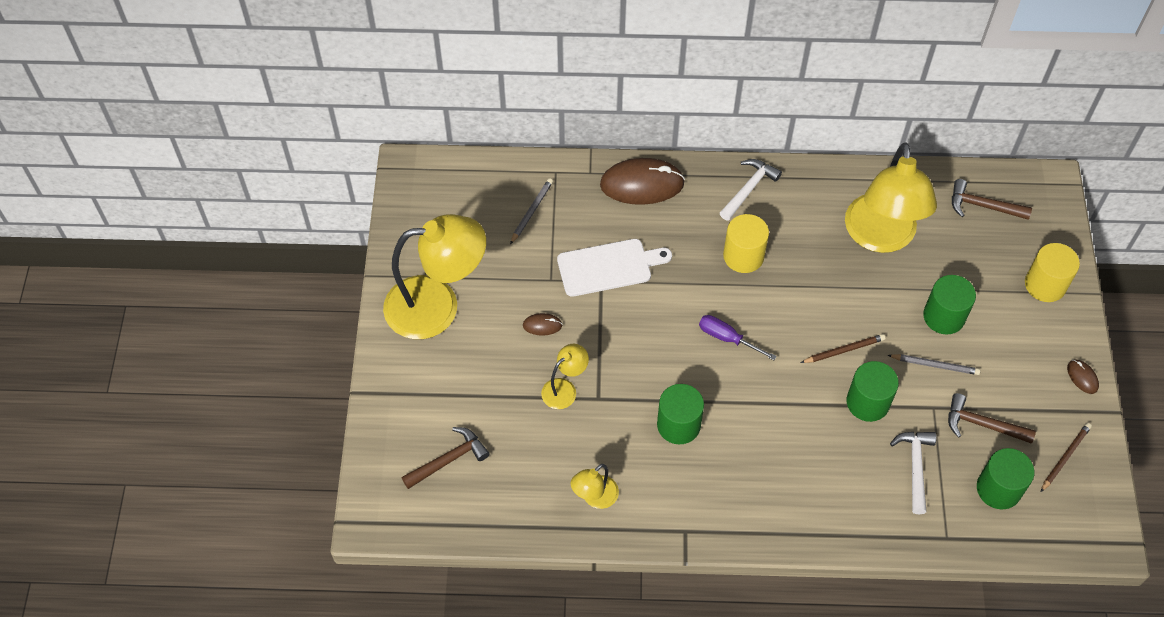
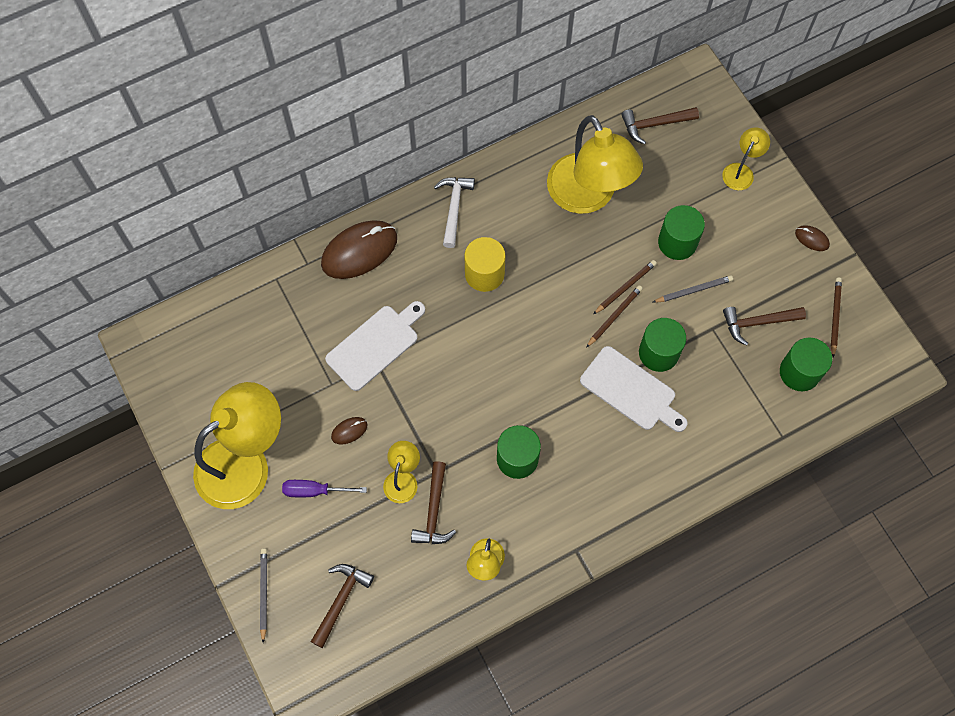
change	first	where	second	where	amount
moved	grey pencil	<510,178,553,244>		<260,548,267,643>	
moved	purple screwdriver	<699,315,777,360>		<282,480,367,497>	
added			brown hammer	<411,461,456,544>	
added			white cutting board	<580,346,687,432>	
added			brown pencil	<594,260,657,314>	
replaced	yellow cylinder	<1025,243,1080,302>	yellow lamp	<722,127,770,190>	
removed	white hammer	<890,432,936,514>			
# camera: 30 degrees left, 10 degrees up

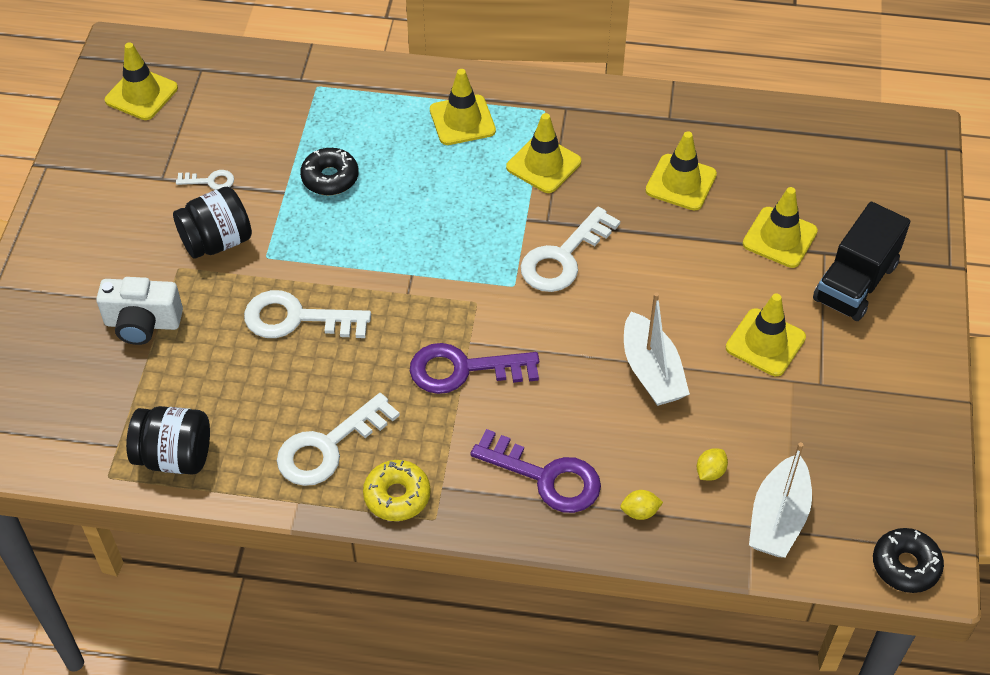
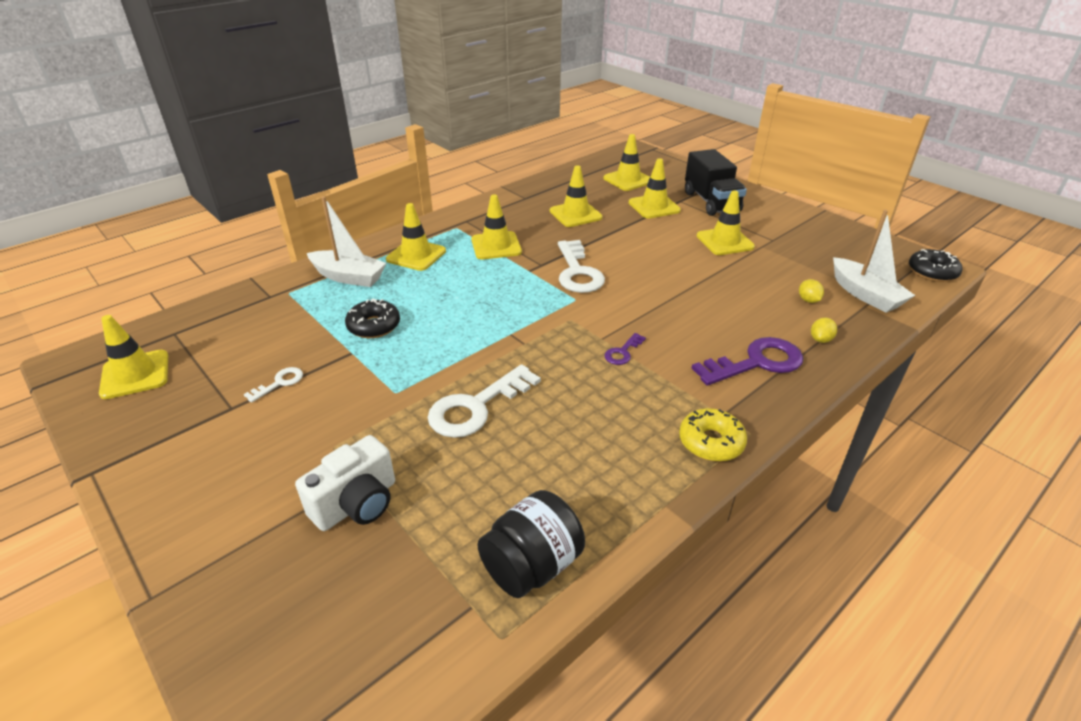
change	first	where	second	where	amount
moved	white boat	<624,292,690,406>		<307,196,386,287>	
added			yellow traffic cone	<603,134,650,191>	
resized	purple key	<410,343,539,394>		<604,333,646,365>	x0.49
removed	black jar	<173,187,252,259>			
removed	white key	<277,393,400,486>			
# camera: 50 degrees left, 15 degrees down

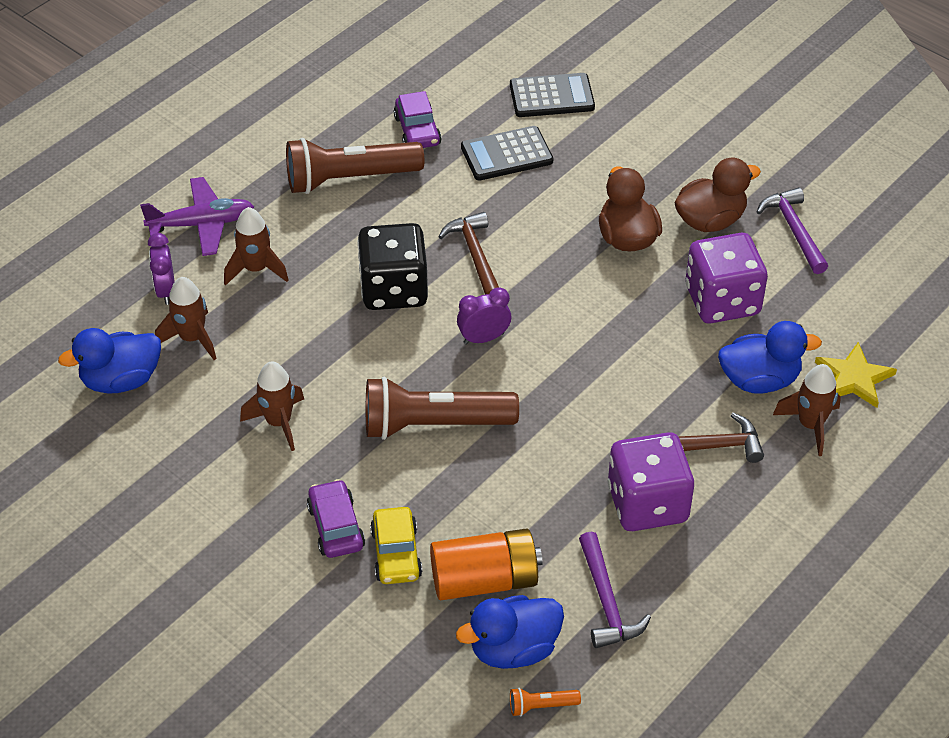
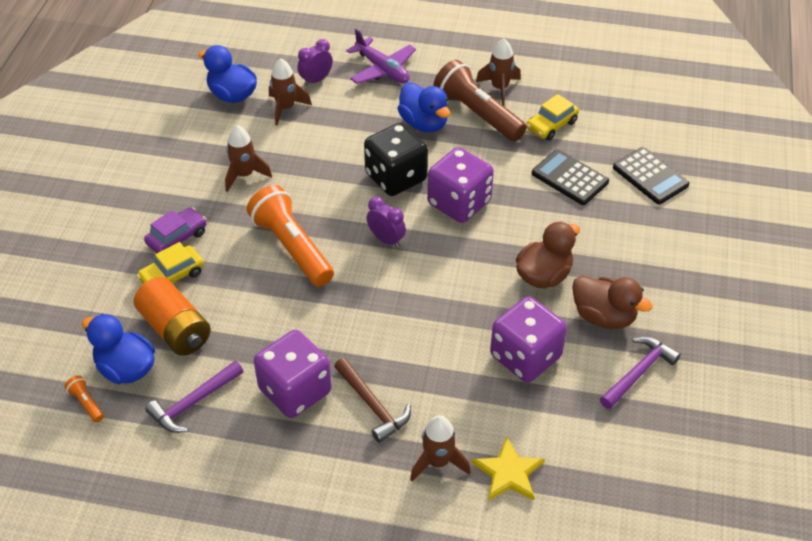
change	first	where	second	where	amount
recoloured	brown flashlight	<366,377,519,440>	orange flashlight	<247,185,334,287>	
moved	blue duck	<718,321,822,394>		<397,82,450,132>	
replaced	brown hammer	<438,212,499,295>	purple dice	<427,147,494,223>	
moved	brown rocket	<224,207,289,286>		<476,39,521,106>	
recoloured	purple car	<394,91,442,148>	yellow car	<526,94,579,141>	
# camera: 60 degrees right, 0 degrees up

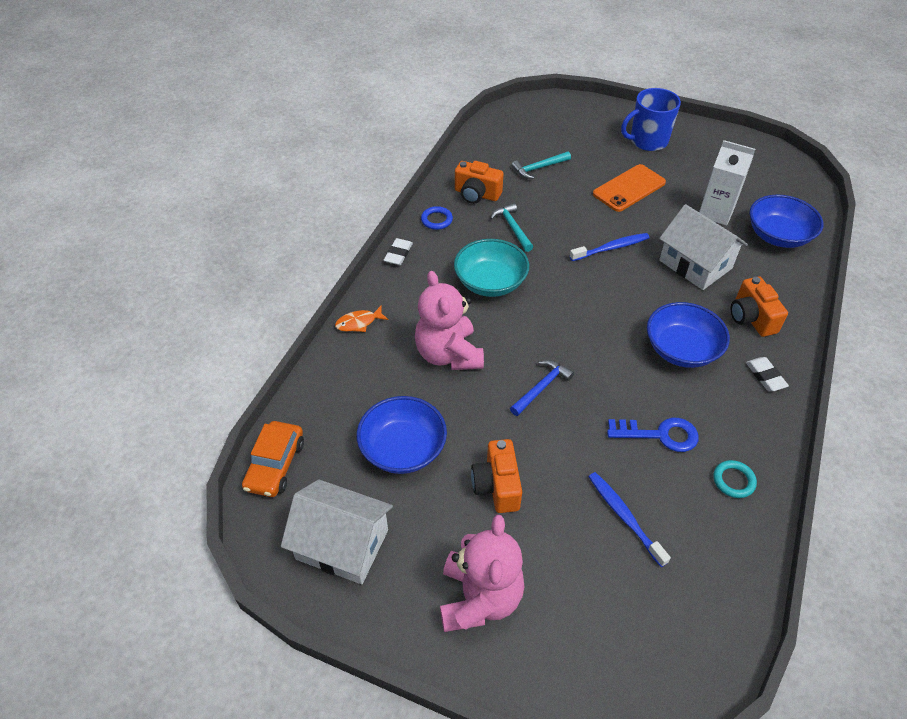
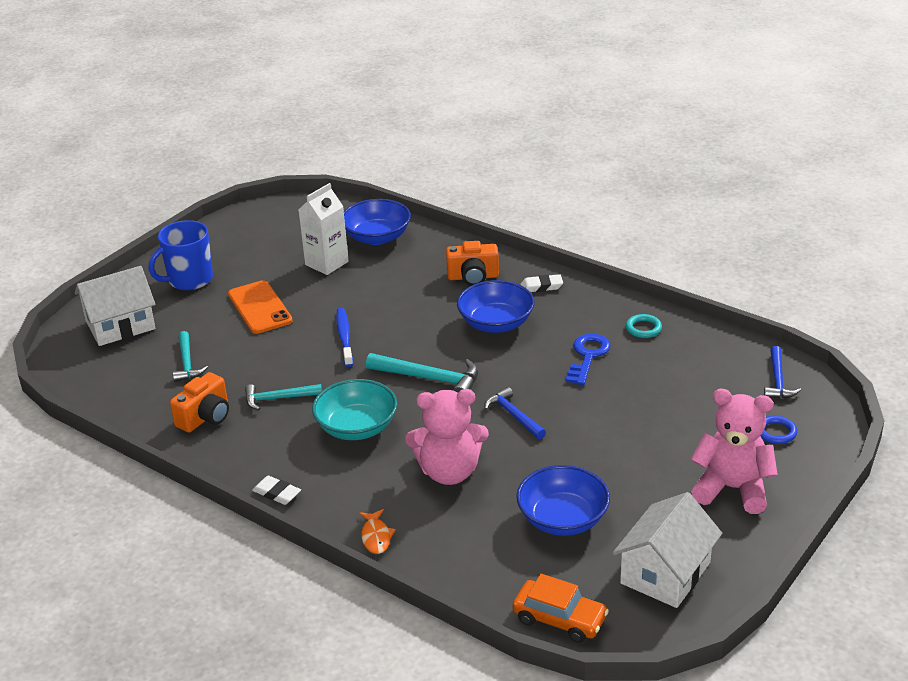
change	first	where	second	where	amount
moved	white house	<659,204,748,290>		<75,266,156,346>	
turned	blue mug	<621,88,681,151>		<149,220,213,290>	60 degrees clockwise
added			turquoise hammer	<366,353,478,393>	
moved	blue ring	<421,206,453,230>		<760,416,797,444>	
added			blue hammer	<764,346,801,398>	
removed	orange camera	<471,439,522,513>			
removed	blue toothbrush	<588,472,671,567>			
# camera: 75 degrees left, 15 degrees down

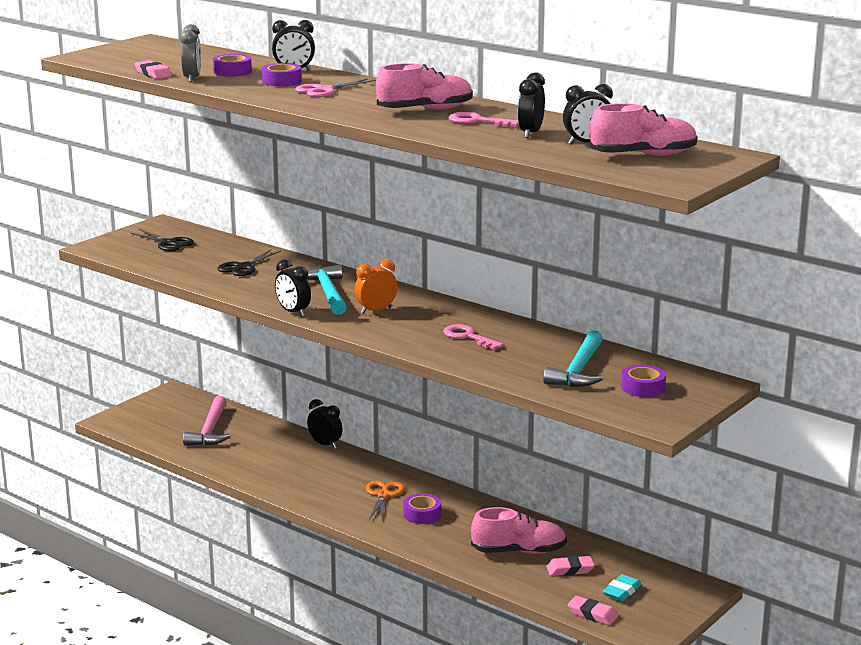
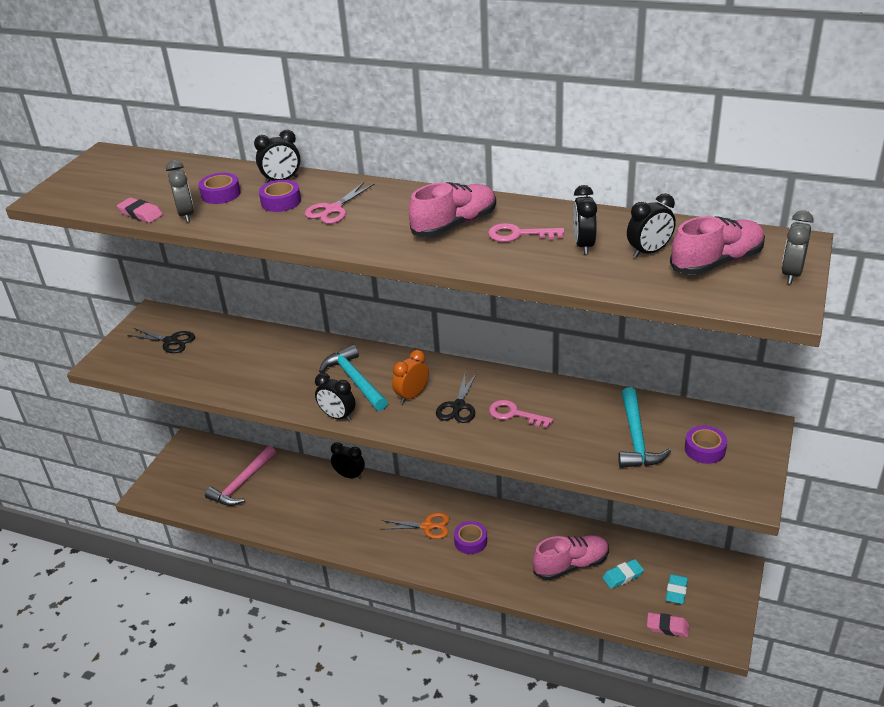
change	first	where	second	where	amount
turned	pink hammer	<183,396,231,446>		<205,446,276,506>	45 degrees clockwise
turned	orange scissors	<366,481,405,520>		<381,512,450,539>	105 degrees clockwise
moved	black scissors	<217,250,281,276>		<436,372,477,423>	
recoloured	pink eraser	<546,556,595,576>	turquoise eraser	<602,559,644,589>	
added			grey clock	<782,210,814,284>	
# camera: 15 degrees left, 15 degrees up

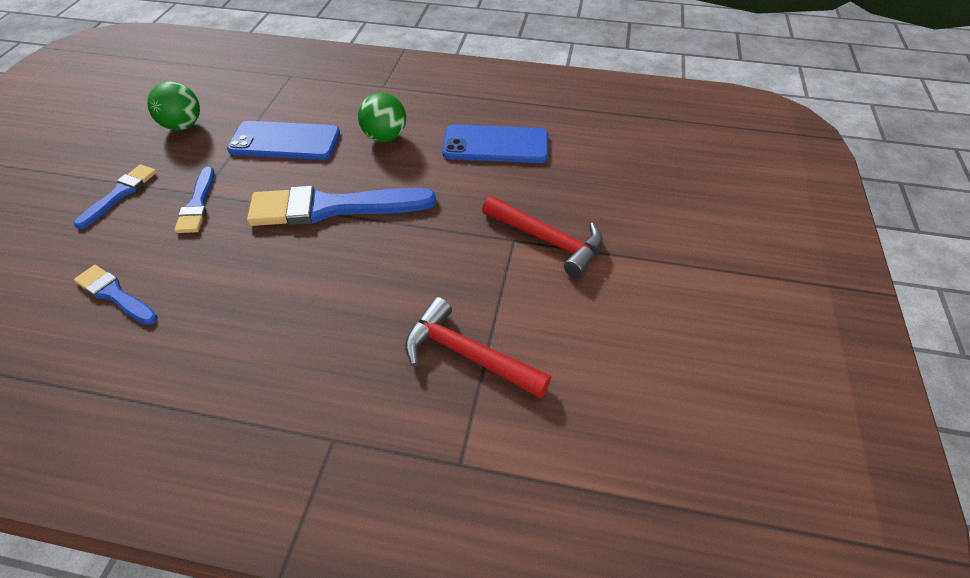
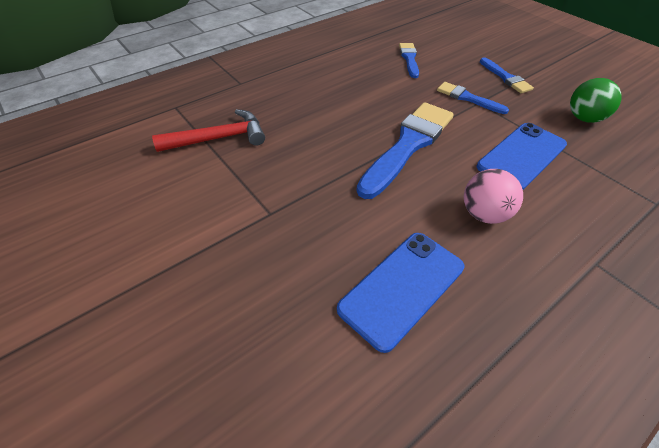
change	first	where	second	where	amount
turned	blue brush	<74,265,158,325>		<399,43,419,78>	75 degrees counterclockwise
recoloured	green ball	<358,93,406,142>	pink ball	<464,169,523,224>	
removed	red hammer	<482,196,603,278>			
# camera: 130 degrees right, 0 degrees up

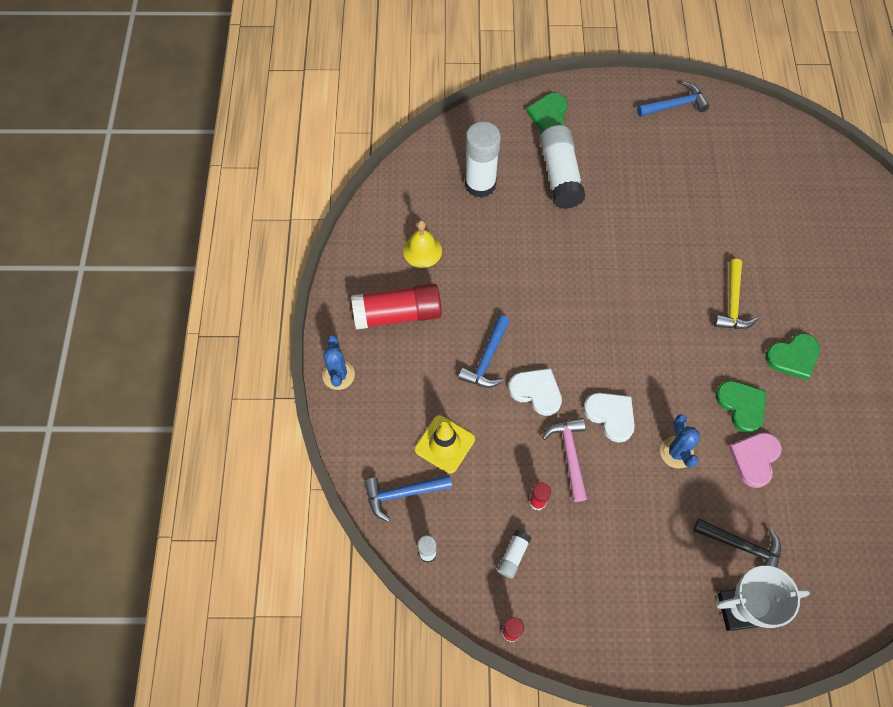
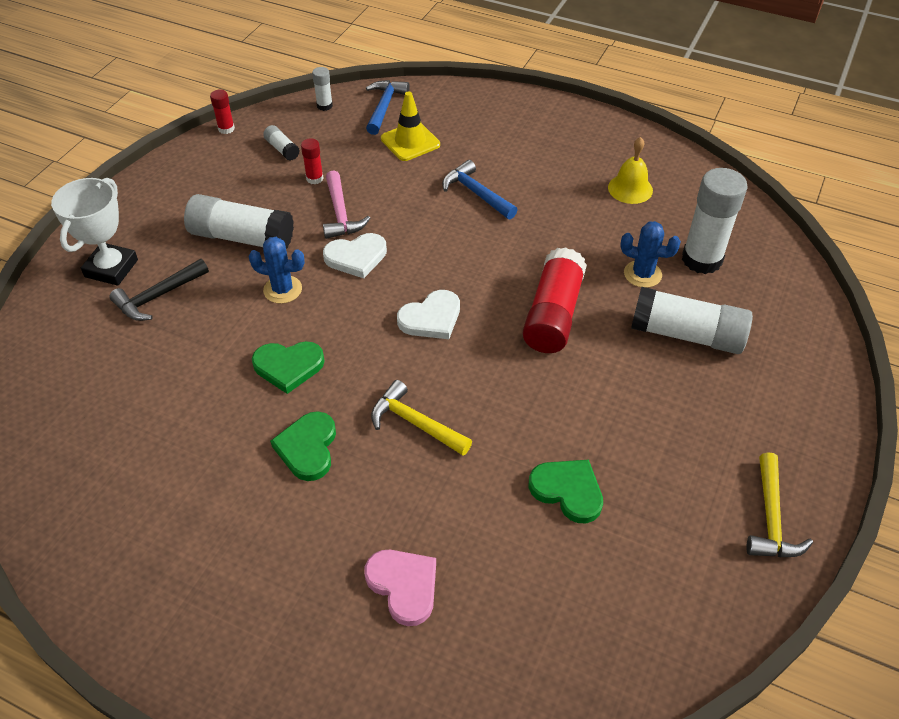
change	first	where	second	where	amount
added			white glue stick	<184,194,294,249>	
turned	pink hammer	<542,418,587,502>		<323,171,370,239>	60 degrees clockwise
moved	pink heart	<729,433,782,488>		<365,550,436,626>	
moved	white heart	<509,368,562,416>		<397,290,460,339>	
moved	red glue stick	<351,283,442,330>		<523,247,587,353>	
moved	green heart	<526,93,568,132>		<529,460,603,523>	
moved	blue cactus	<322,335,355,390>		<620,221,681,288>	
recoloured	blue hammer	<637,82,710,117>	yellow hammer	<746,452,813,557>	
# camera: 115 degrees right, 15 degrees down

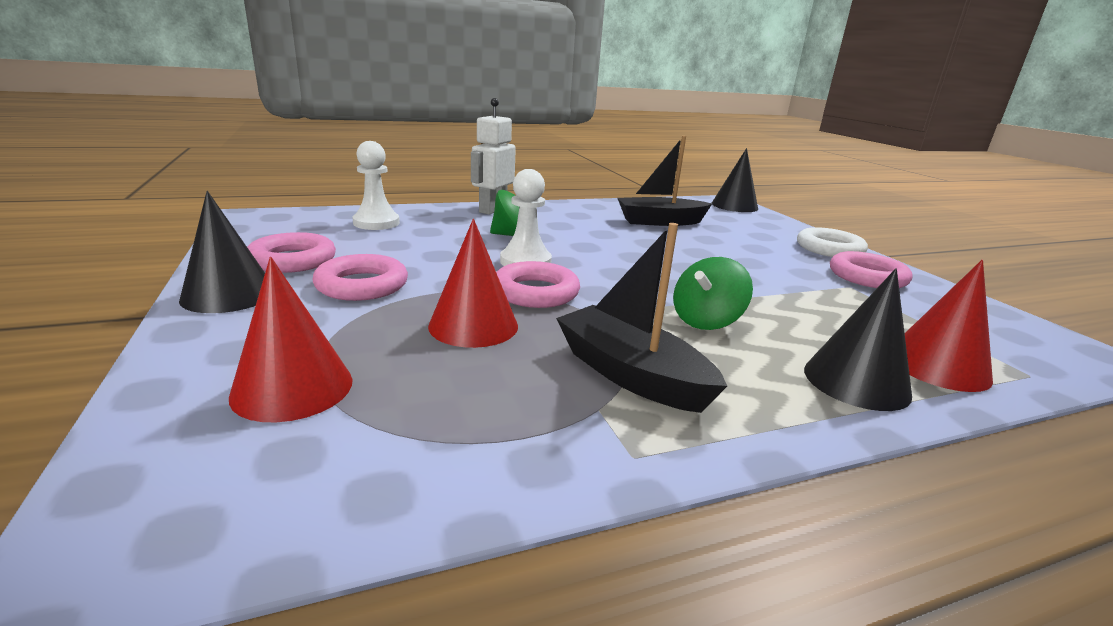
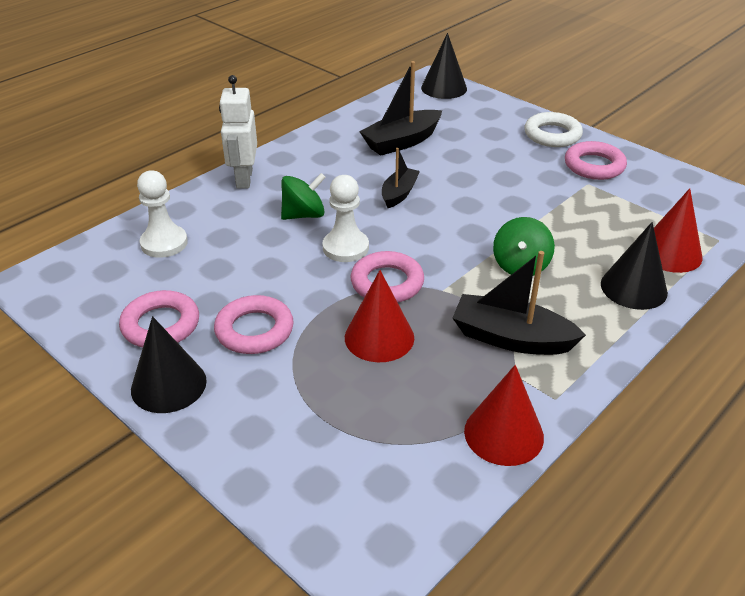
change	first	where	second	where	amount
added			black boat	<382,148,420,208>	
moved	red cone	<229,257,353,422>		<464,365,544,466>	
# camera: 25 degrees left, 15 degrees up

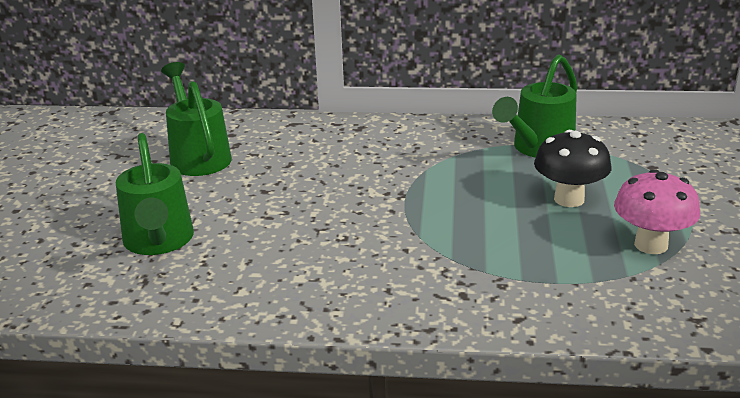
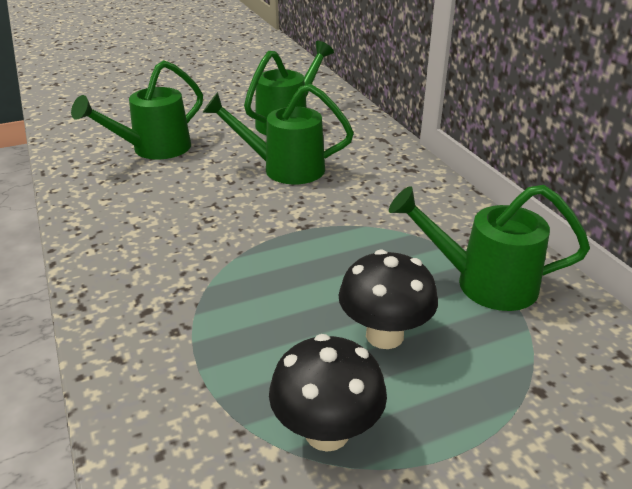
change	first	where	second	where	amount
added			green watering can	<202,84,354,184>	
recoloured	pink mushroom	<614,169,700,254>	black mushroom	<269,334,387,452>	
# camera: 60 degrees right, 5 degrees up

